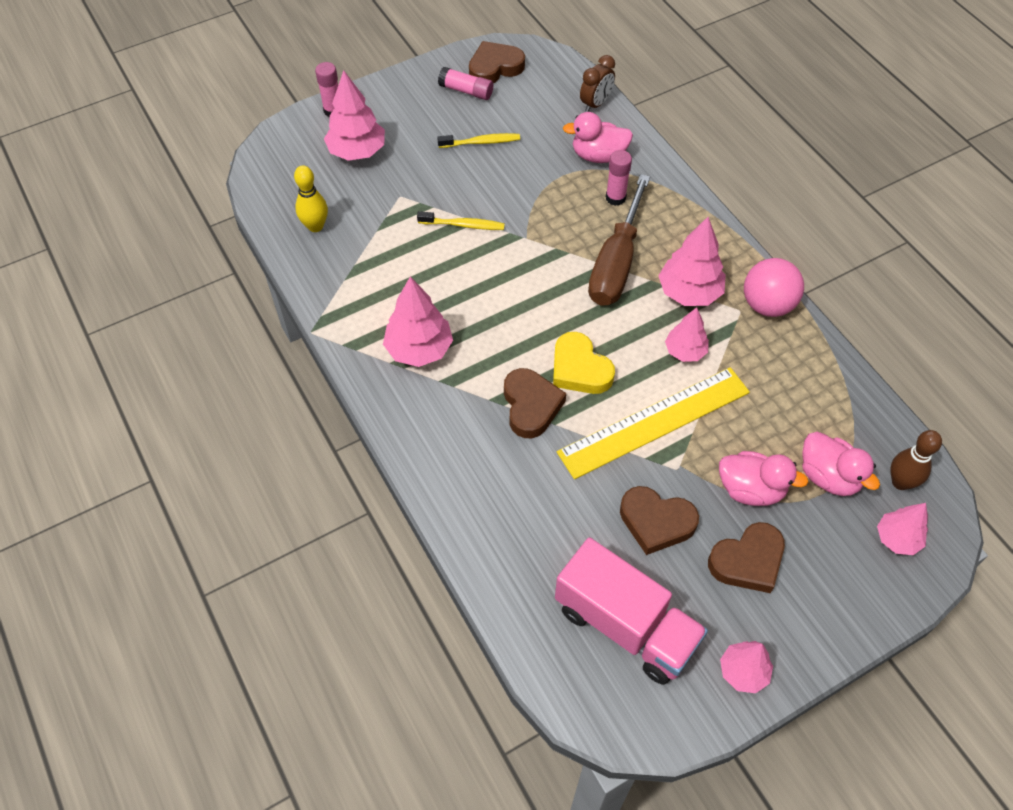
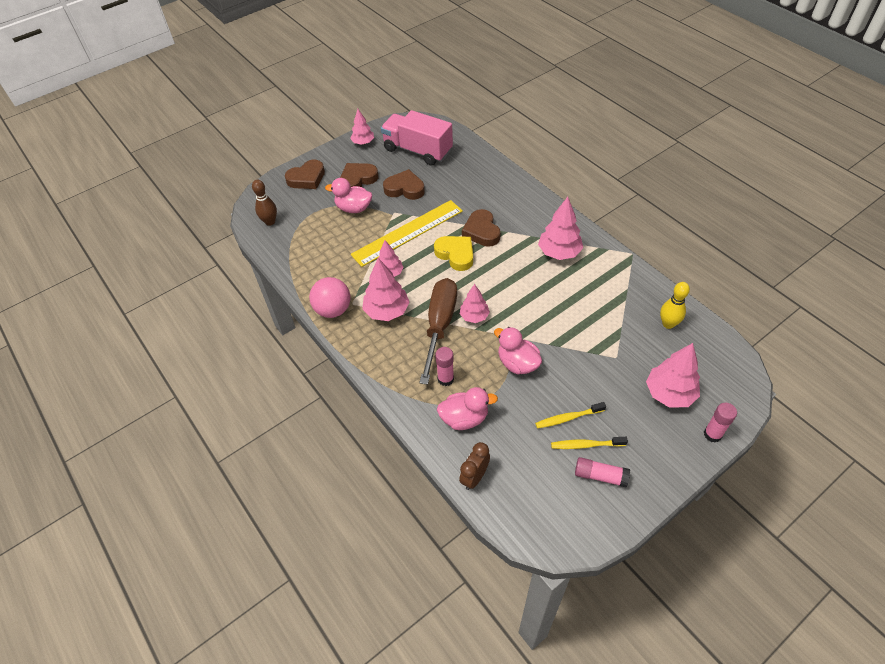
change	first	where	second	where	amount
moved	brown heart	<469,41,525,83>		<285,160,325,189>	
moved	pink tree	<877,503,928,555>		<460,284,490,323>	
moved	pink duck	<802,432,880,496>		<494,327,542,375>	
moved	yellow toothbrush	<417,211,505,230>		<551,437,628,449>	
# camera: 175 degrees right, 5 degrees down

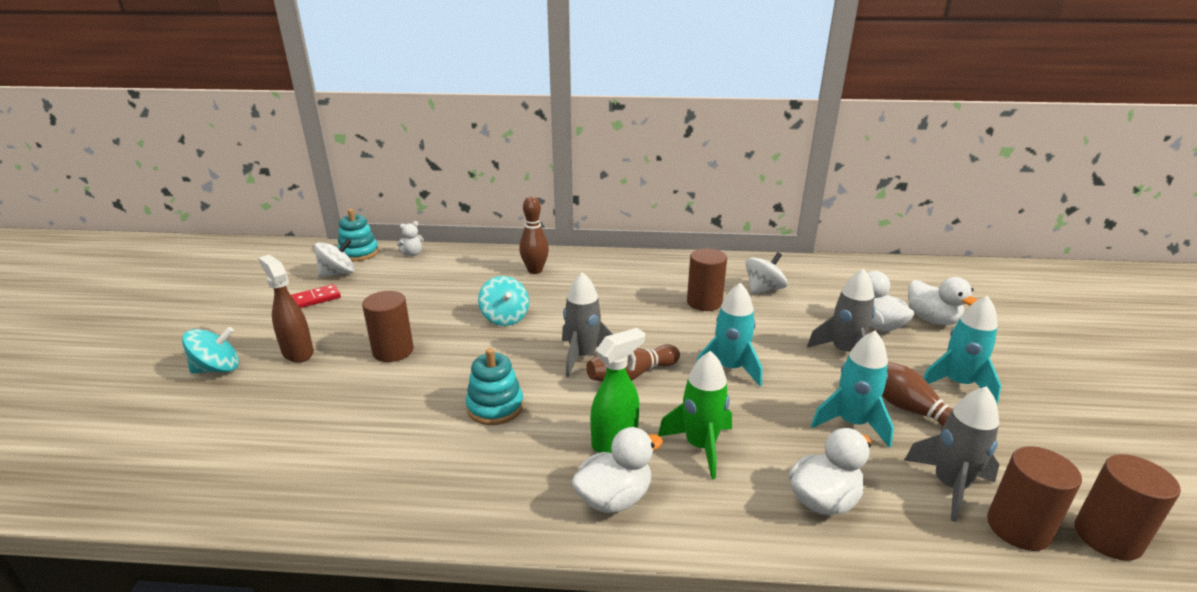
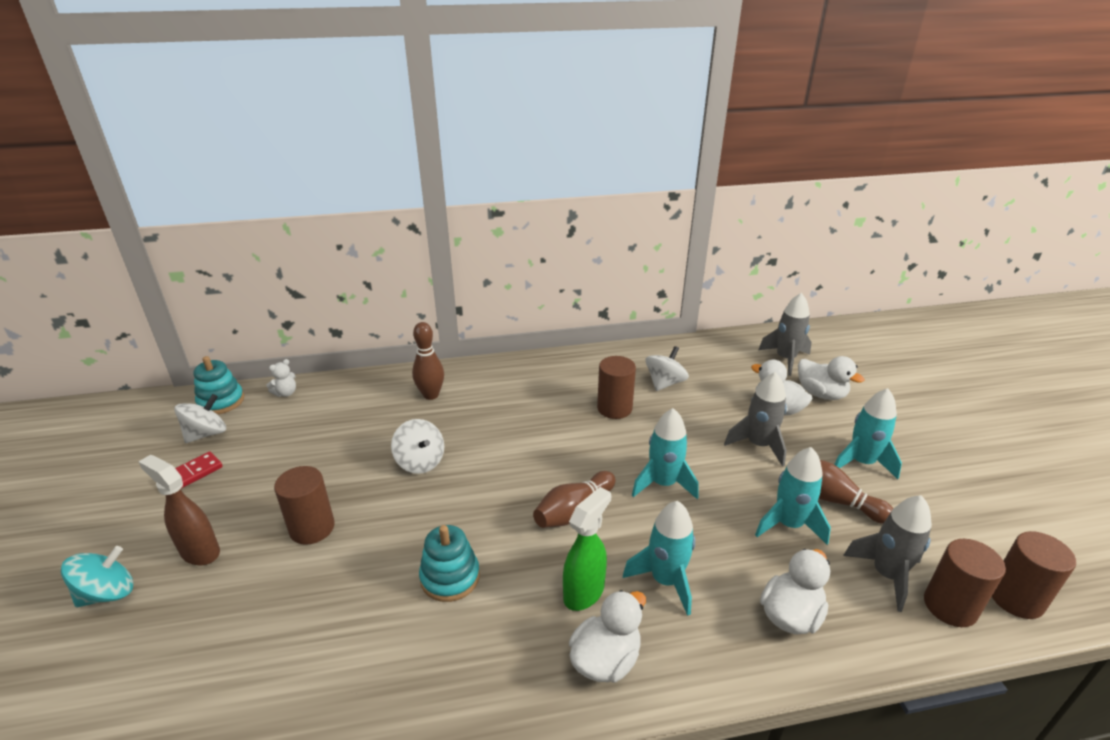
change	first	where	second	where	amount
recoloured	turquoise spinning top	<478,276,529,326>	white spinning top	<391,419,444,474>	
recoloured	green rocket	<658,351,732,479>	turquoise rocket	<623,501,695,616>	
moved	grey rocket	<562,272,613,377>		<759,293,812,376>	
# camera: 15 degrees left, 5 degrees up

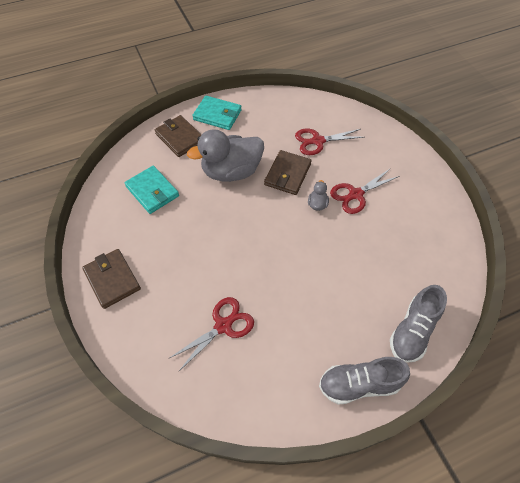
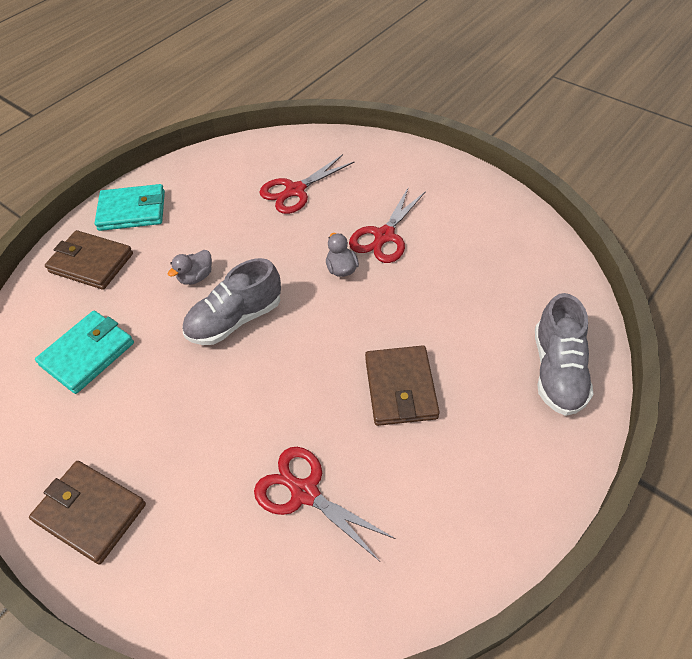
change	first	where	second	where	amount
turned	turquoise wallet	<124,166,179,214>		<35,311,134,394>	75 degrees counterclockwise
resized	grey duck	<187,129,264,182>		<168,250,212,285>	x0.41
moved	grey shoe	<319,357,410,405>		<182,258,281,345>	
turned	red scissors	<168,297,254,372>		<254,447,396,561>	75 degrees counterclockwise
moved	brown wallet	<264,150,311,195>		<365,345,439,426>	
# camera: 25 degrees left, 5 degrees down

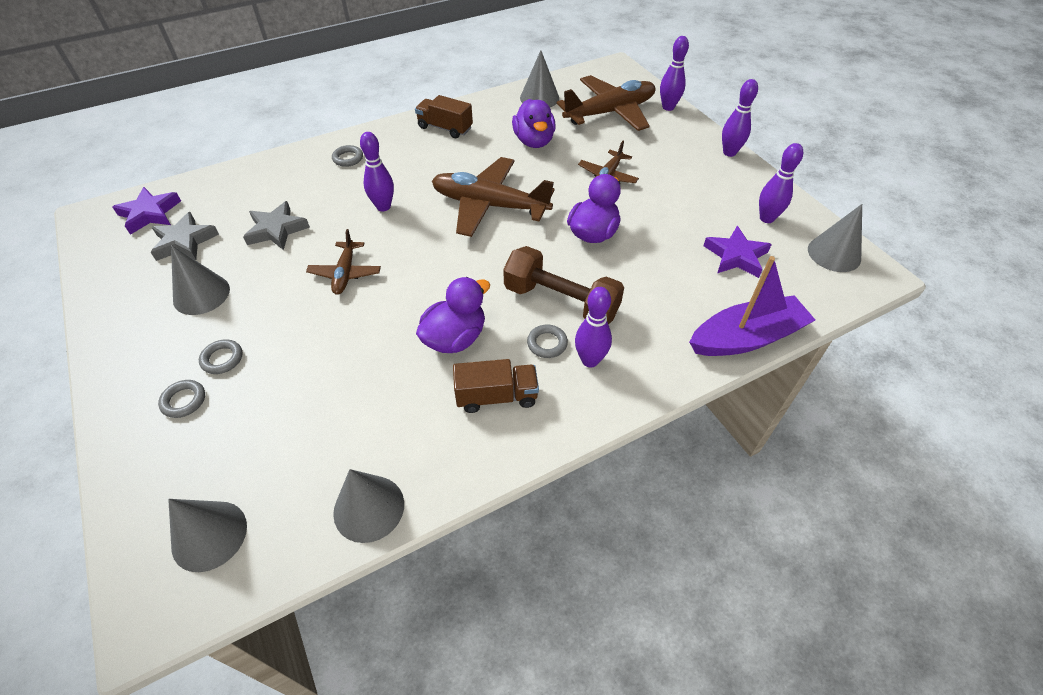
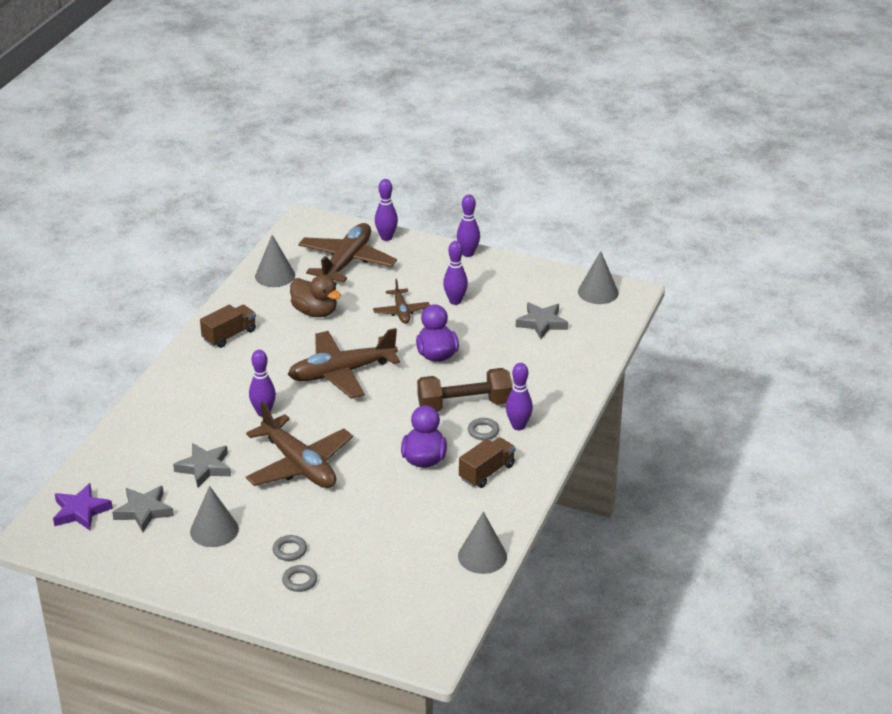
change	first	where	second	where	amount
turned	brown truck	<415,95,473,138>		<200,304,256,348>	150 degrees clockwise
resized	brown plane	<306,229,381,295>		<246,402,353,488>	x1.88
recoloured	purple duck	<512,99,556,148>	brown duck	<290,275,341,317>	
moved	purple bowling pin	<759,143,803,223>		<443,241,468,305>	
recoloured	purple star	<703,226,772,278>	grey star	<516,302,568,339>	
removed	grey cone	<168,499,247,572>			
removed	grey ring	<332,145,363,167>			
removed	purple boat	<689,256,815,356>			
# camera: 40 degrees left, 15 degrees down

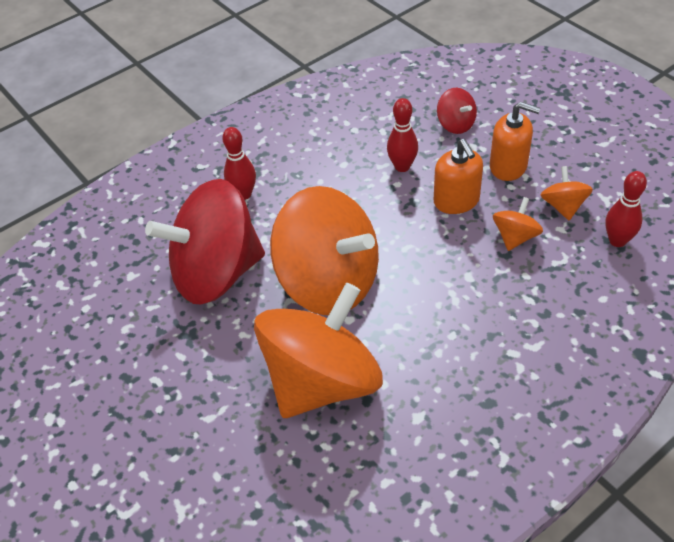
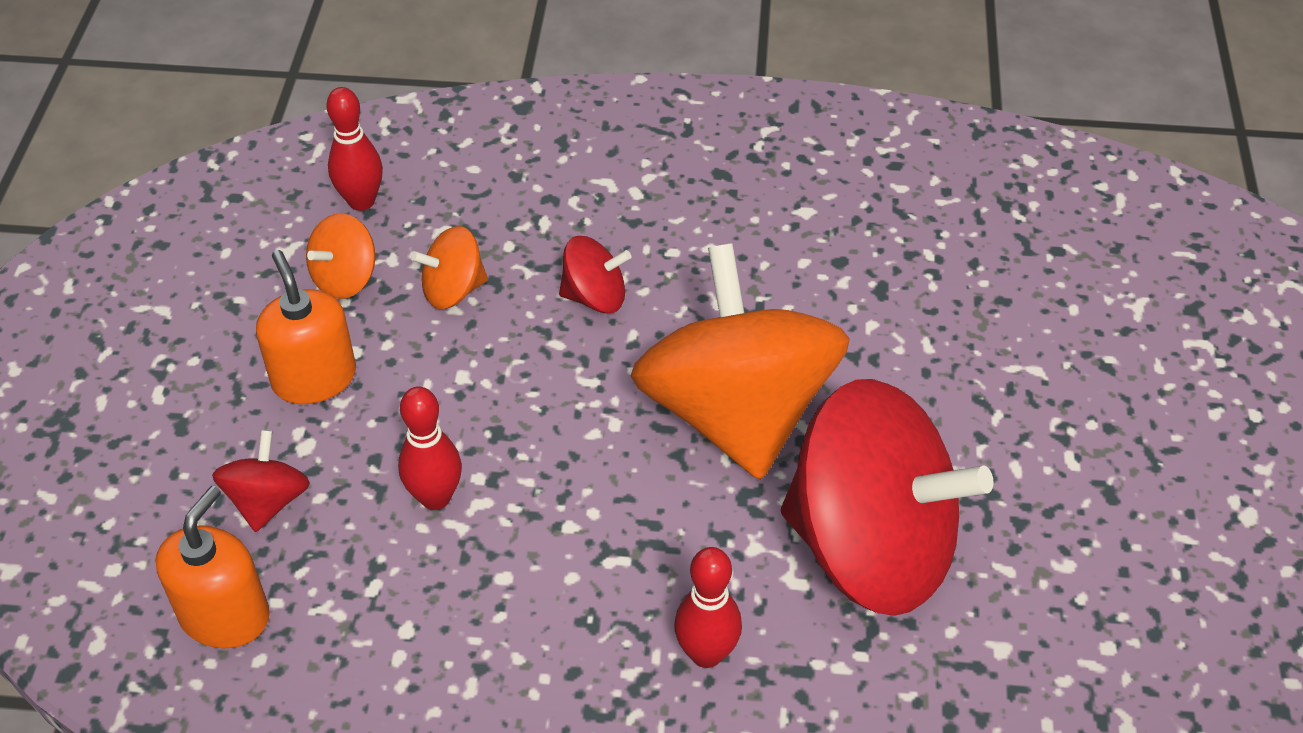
change	first	where	second	where	amount
moved	orange soap dispenser	<434,139,483,214>		<156,486,270,648>	
added			red spinning top	<559,236,631,313>	
removed	orange spinning top	<254,283,383,418>			
# camera: 140 degrees left, 0 degrees up

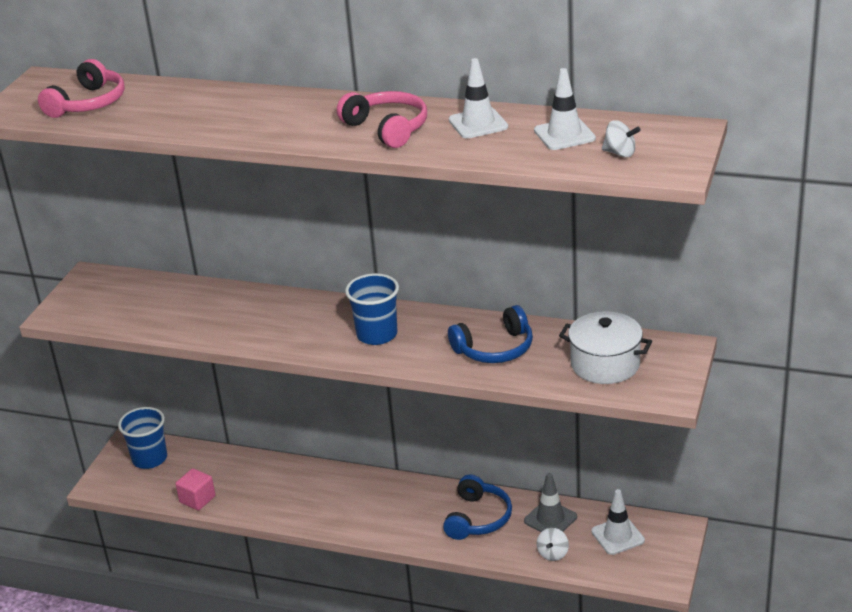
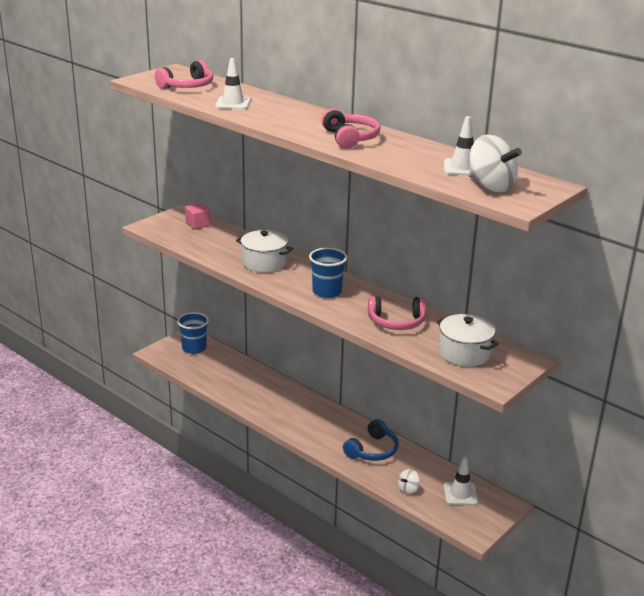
change	first	where	second	where	amount
moved	pink cube	<175,468,215,511>		<185,203,210,229>	
moved	white traffic cone	<449,58,508,139>		<215,58,251,109>	
added			white pot	<236,230,293,273>	
recoloured	blue headphones	<448,305,533,363>	pink headphones	<368,296,426,330>	
resized	white spinning top	<602,120,641,157>		<468,135,522,192>	x1.98
removed	grey traffic cone	<524,473,577,532>			
# camera: 20 degrees right, 5 degrees down

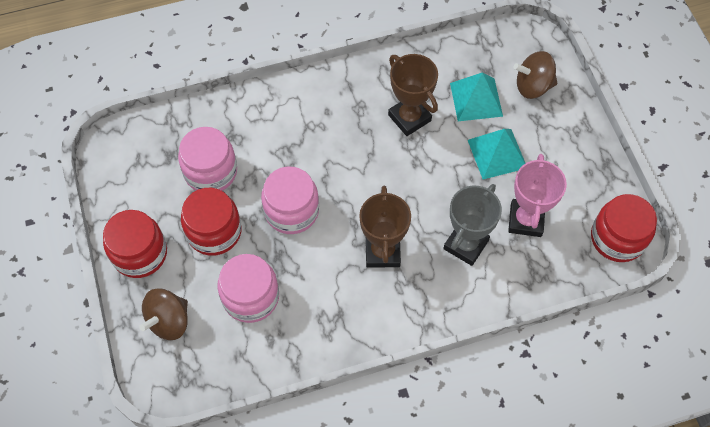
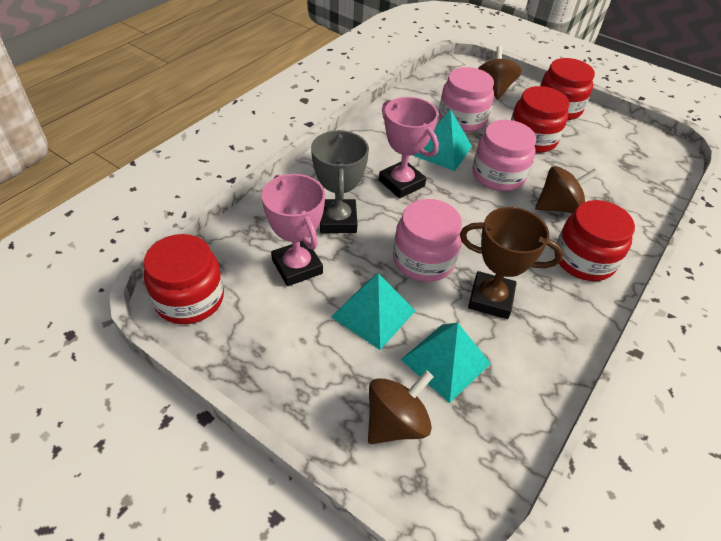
change	first	where	second	where	amount
recoloured	brown trophy	<359,186,411,268>	pink trophy	<379,97,439,199>	
moved	pink jar	<178,127,237,191>		<393,199,462,282>	
added			turquoise pyramid	<412,109,472,171>	
added			brown spinning top	<535,166,598,213>	
added			red jar	<555,200,635,281>	
# camera: 140 degrees right, 15 degrees down

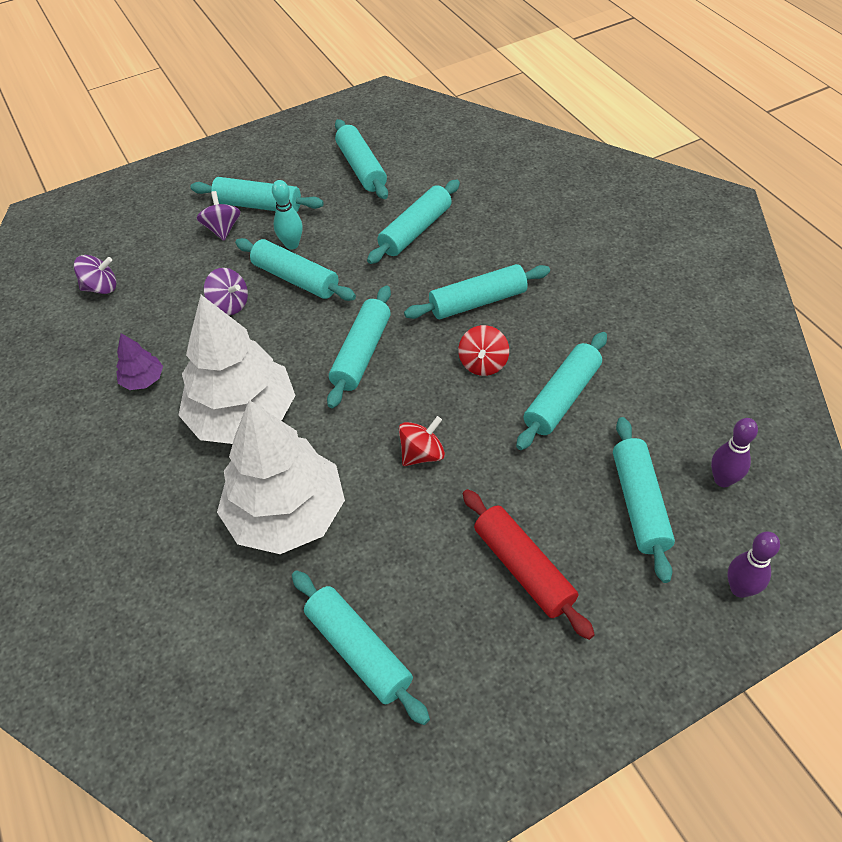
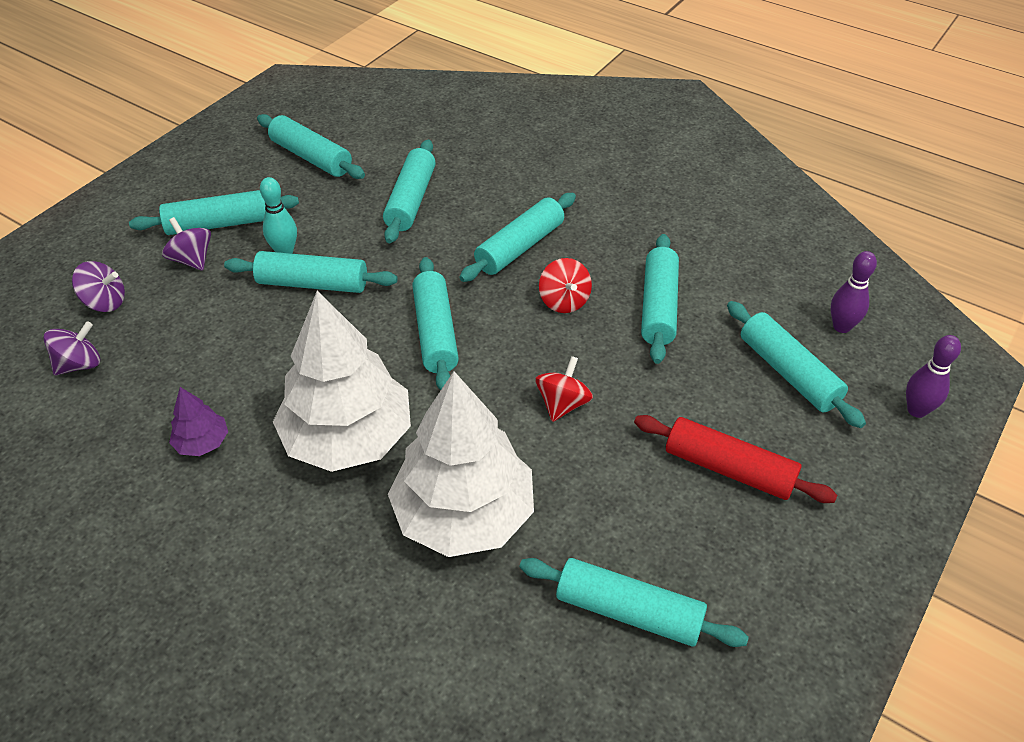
change	first	where	second	where	amount
moved	purple spinning top	<204,268,248,315>		<72,261,125,312>	
# camera: 30 degrees left, 5 degrees down

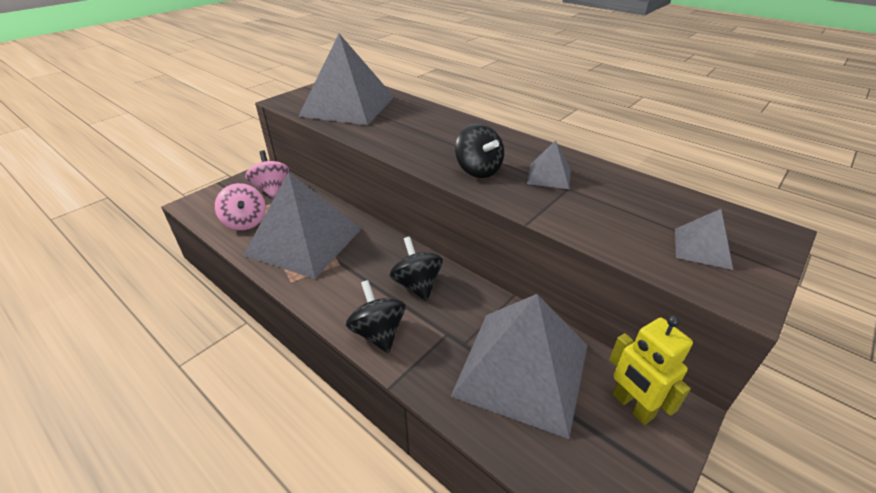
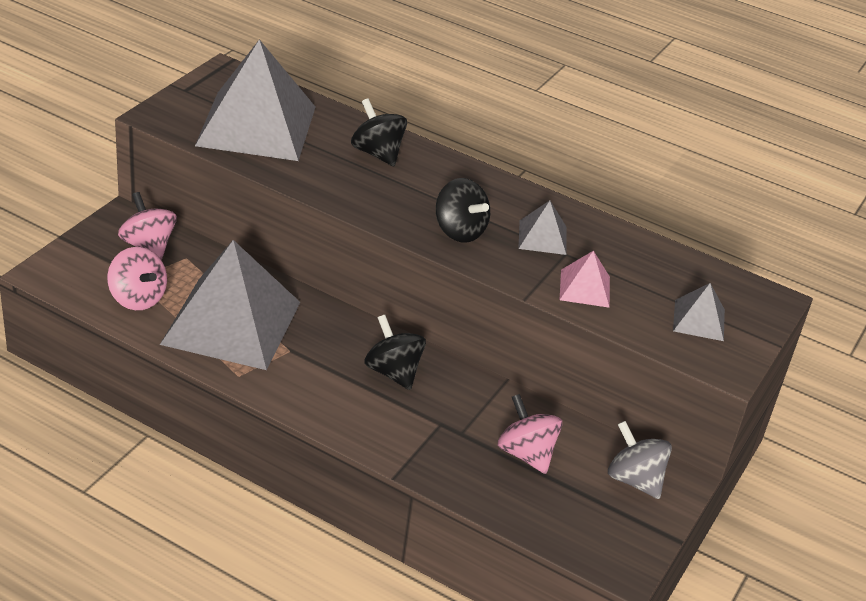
change	first	where	second	where	amount
moved	black spinning top	<346,280,405,353>		<351,98,407,166>	
replaced	grey pyramid	<451,294,588,439>	pink spinning top	<498,394,562,474>	
added			pink pyramid	<559,251,610,308>	
replaced	yellow robot	<609,315,693,425>	grey spinning top	<608,421,672,499>	
# camera: 15 degrees left, 0 degrees up

